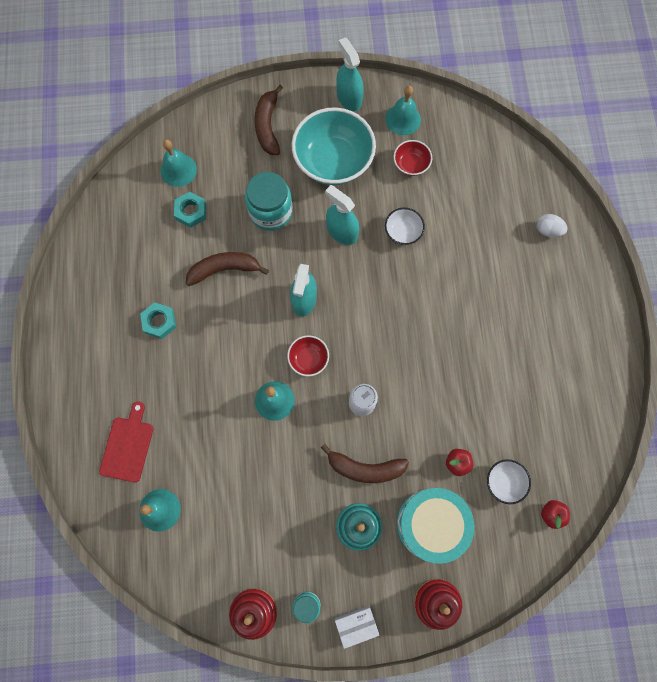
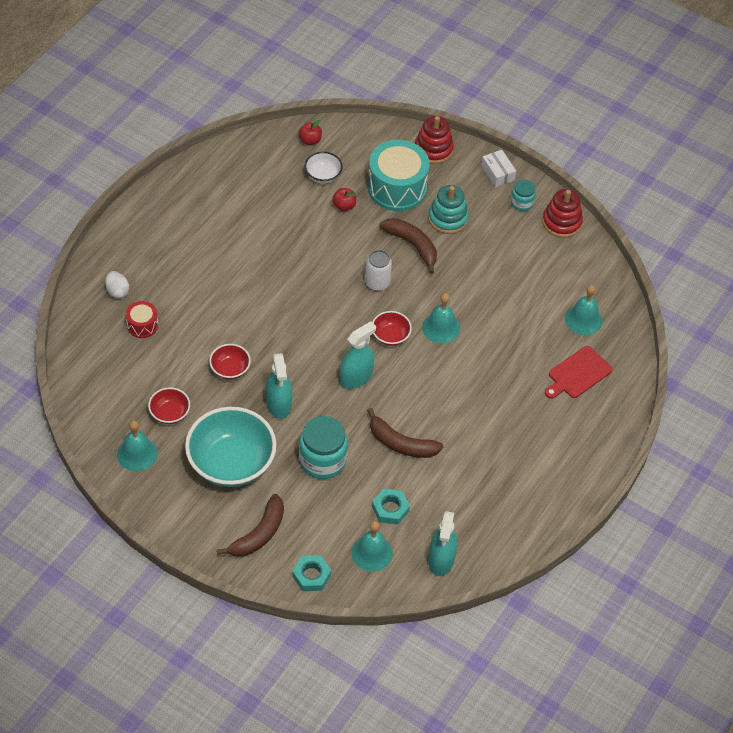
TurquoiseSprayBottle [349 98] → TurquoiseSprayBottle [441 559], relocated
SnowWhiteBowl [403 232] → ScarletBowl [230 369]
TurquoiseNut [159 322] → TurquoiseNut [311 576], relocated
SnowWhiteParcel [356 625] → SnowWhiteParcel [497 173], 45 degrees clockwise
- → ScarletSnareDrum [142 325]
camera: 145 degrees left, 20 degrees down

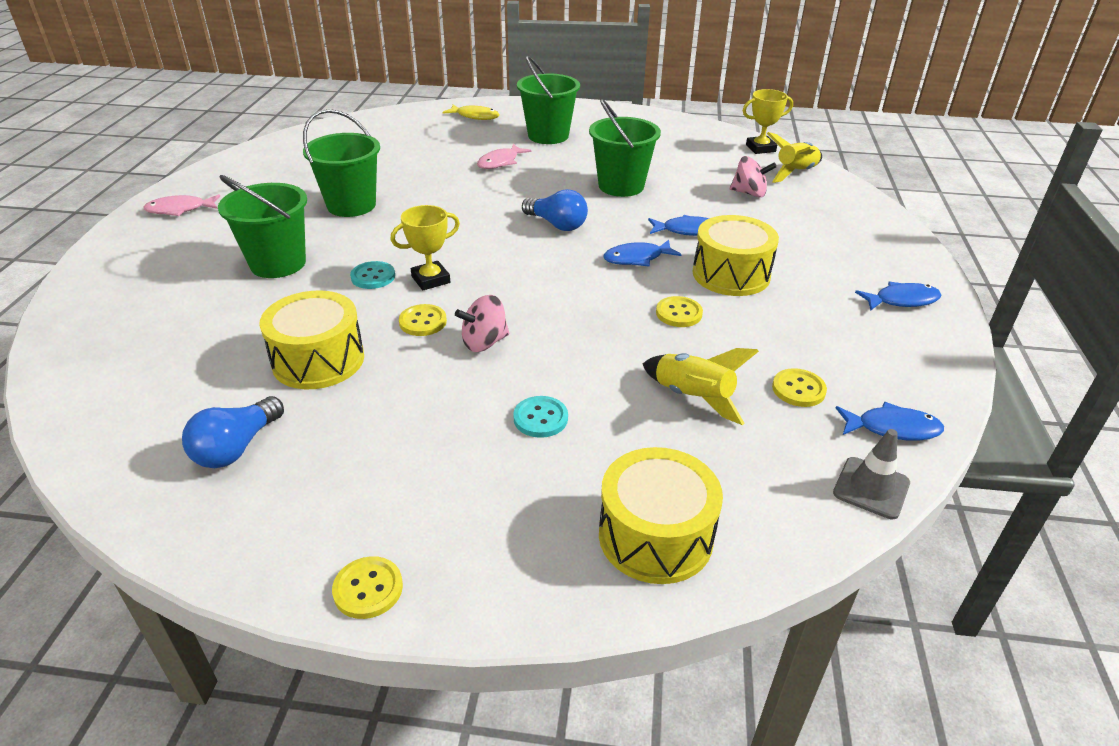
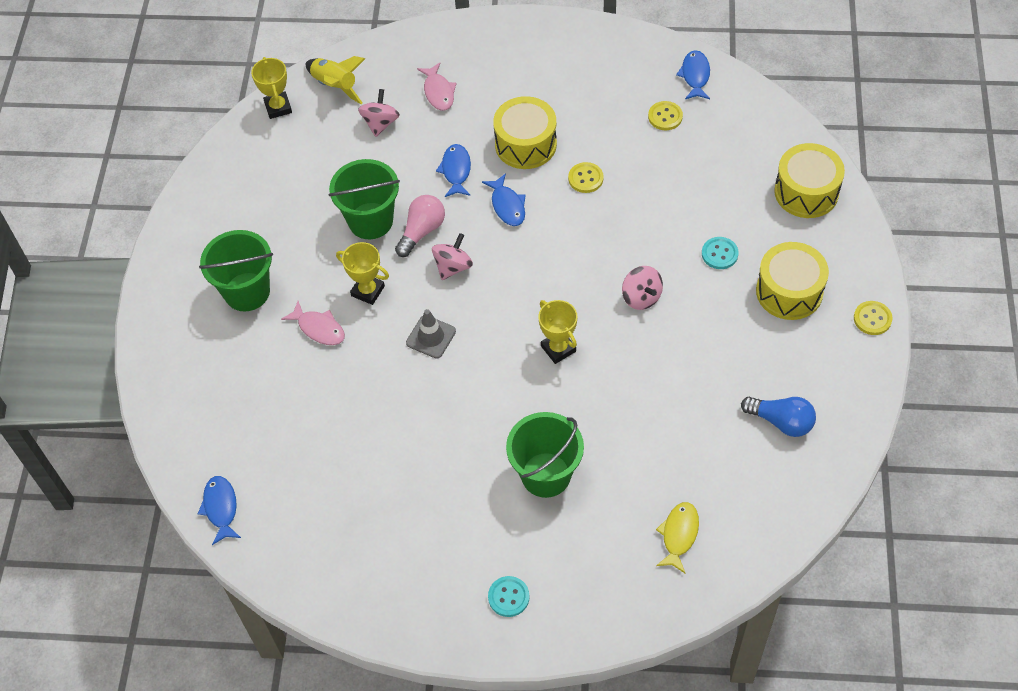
BrightYellowFish [475 116] → BrightYellowFish [679 535], relocated
LeafGreenPail [351 205] → -
CobaltBulb [557 224] → RosePinkWhirligig [453 267]
RosePinkFish [180 210] → RosePinkFish [438 92], relocated
TurquoiseButton [373 277] → TurquoiseButton [508 597], relocated
CobaltFish [902 300] → CobaltFish [220 508], relocated
BrightYellowSnareDrum [318 360] → BrightYellowSnareDrum [789 291], relocated
BrightYellowButton [423 322] → -
BrightYellowSpaceship [693 398] → -
GraySafetyCone [871 488] → GraySafetyCone [431 337], relocated
- → RosePinkBulb [421 231]
- → BrightYellowTrophy [368 291]
camera: 90 degrees left, 20 degrees up

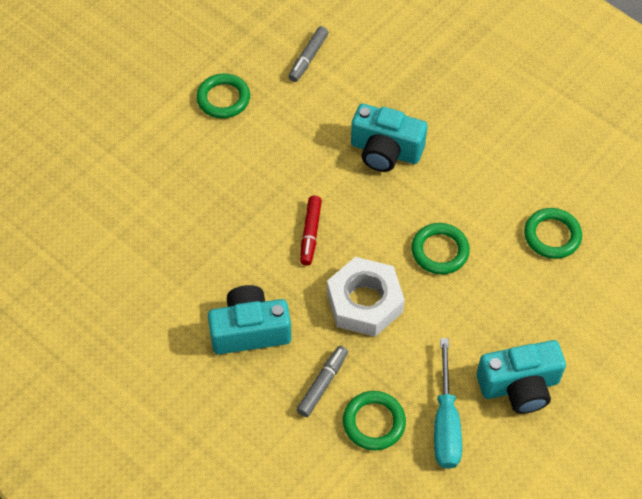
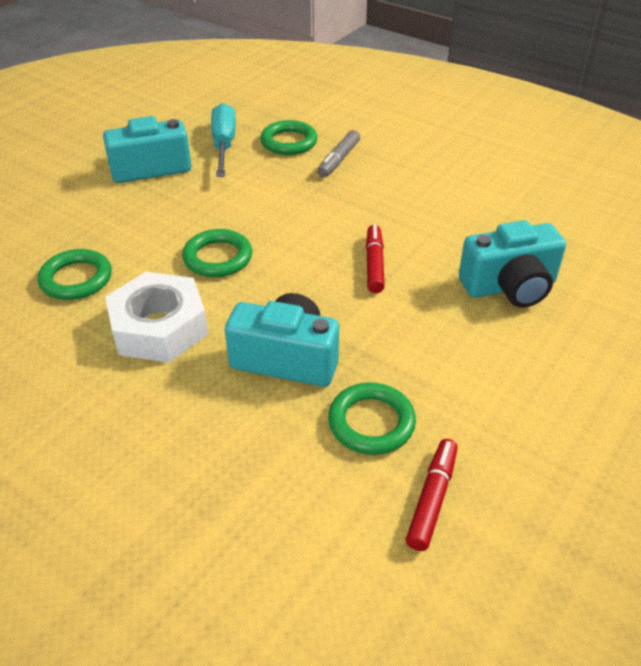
GrayMarker [308 58] → ScarletMarker [432 498]
LeafGreenHoop [223 99] → LeafGreenHoop [371 422], relocated
SnowWhiteNut [365 302] → SnowWhiteNut [159 327], relocated
TurquoiseCompactCamera [250 330] → TurquoiseCompactCamera [510 287], relocated
camera: 175 degrees right, 15 degrees down

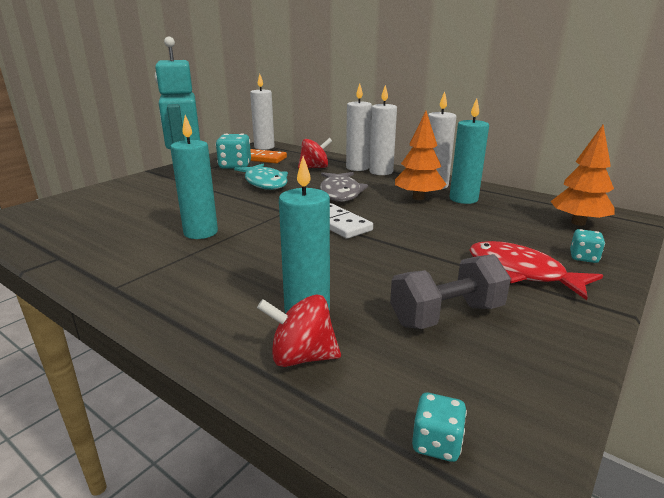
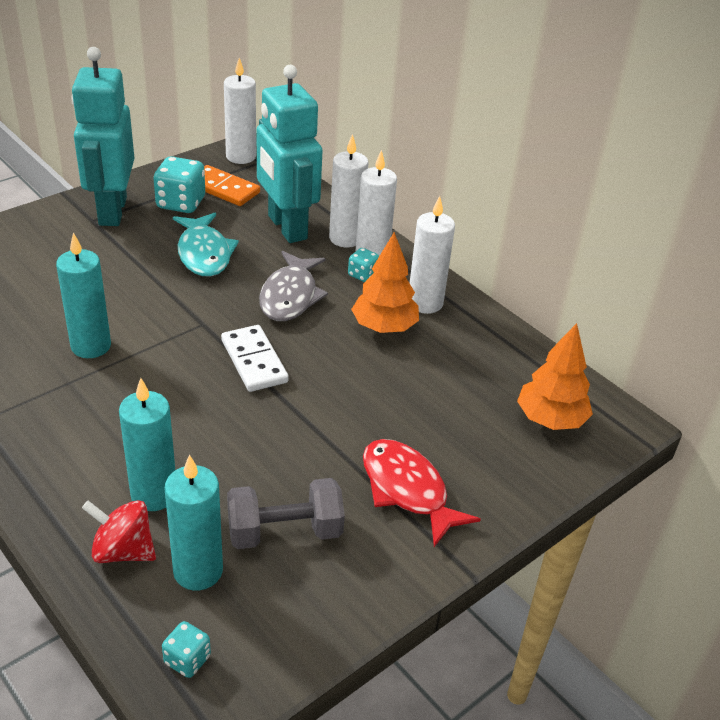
TurquoiseWaxCandle [463 199] → TurquoiseWaxCandle [198 571], relocated
ScarletWhirligig [314 168] → TurquoiseToyRobot [286 227]
TurquoiseDice [583 257] → TurquoiseDice [362 275], relocated
camera: 10 degrees right, 15 degrees up

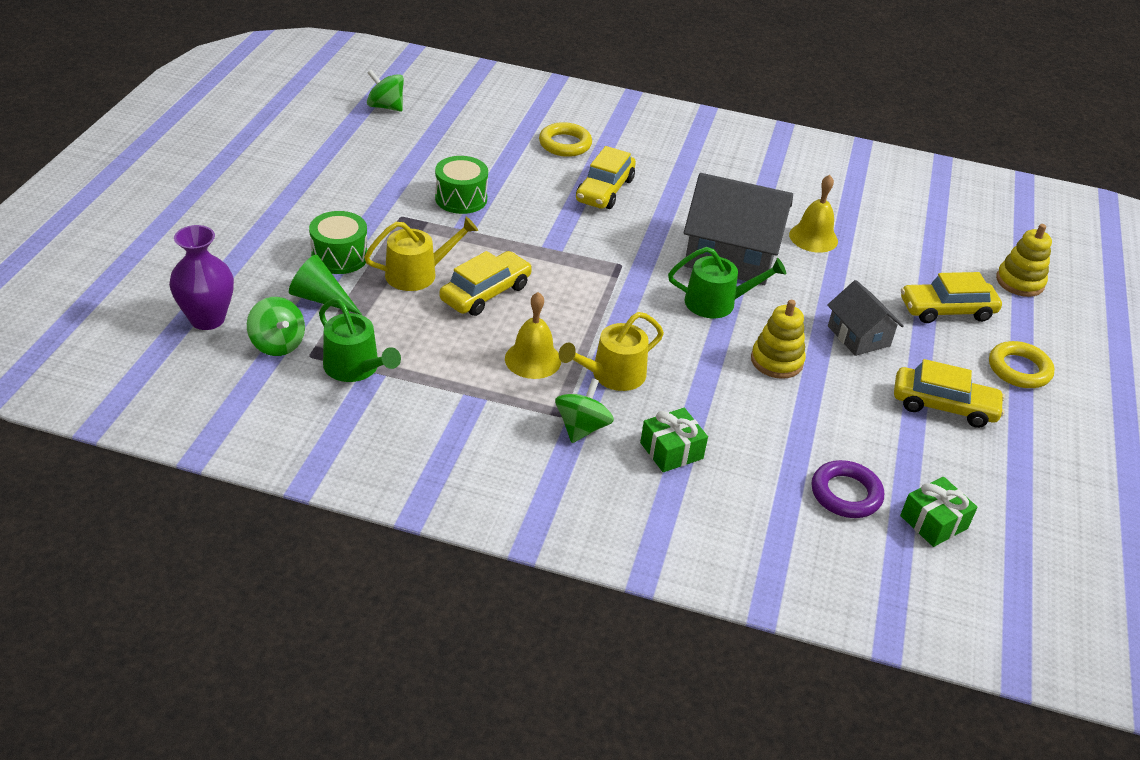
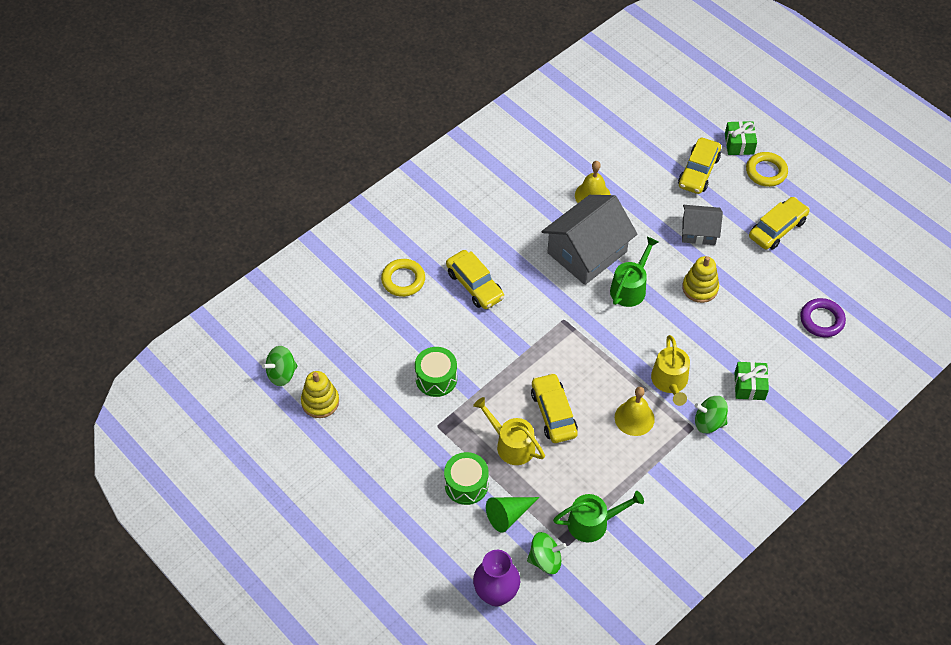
BrightYellowWateringPot [417 274] → BrightYellowWateringPot [511 444], 60 degrees counterclockwise
BrightYellowRingStacker [1019 282] → BrightYellowRingStacker [320 402], relocated
LeafGreenWhirligig [582 428] → LeafGreenWhirligig [709 422], 45 degrees counterclockwise
LeafGreenGift [933 522] → LeafGreenGift [739 144], relocated
camera: 55 degrees left, 15 degrees up

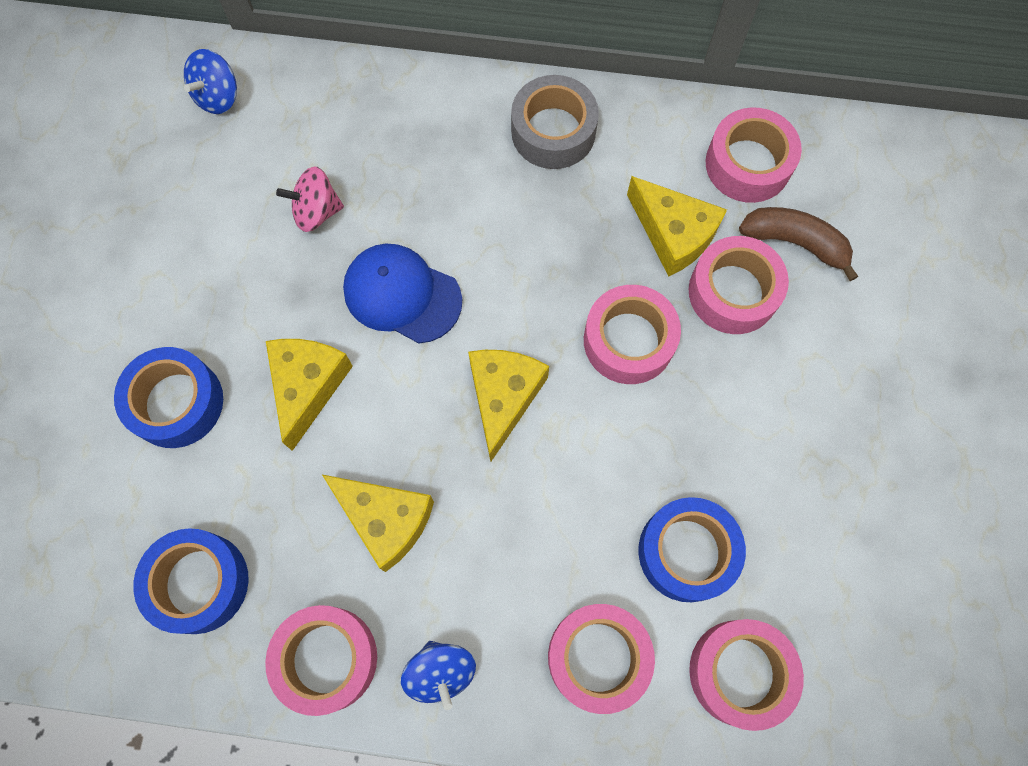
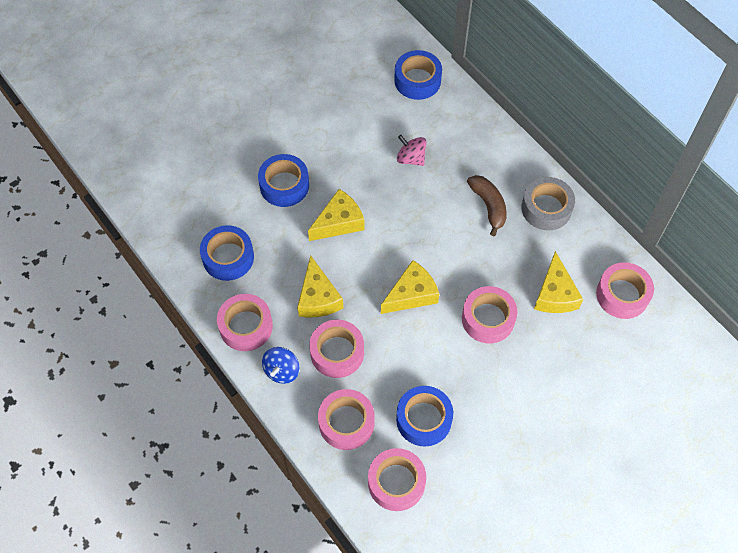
CobaltWhirligig [218 96] → CobaltTape [417 80]
DarkBrownToyBanana [795 243] → DarkBrownToyBanana [488 206], relocated
RosePinkTape [733 292] → RosePinkTape [337 352], relocated
CobaltCap [402 295] → -
camera: 45 degrees right, 10 degrees down

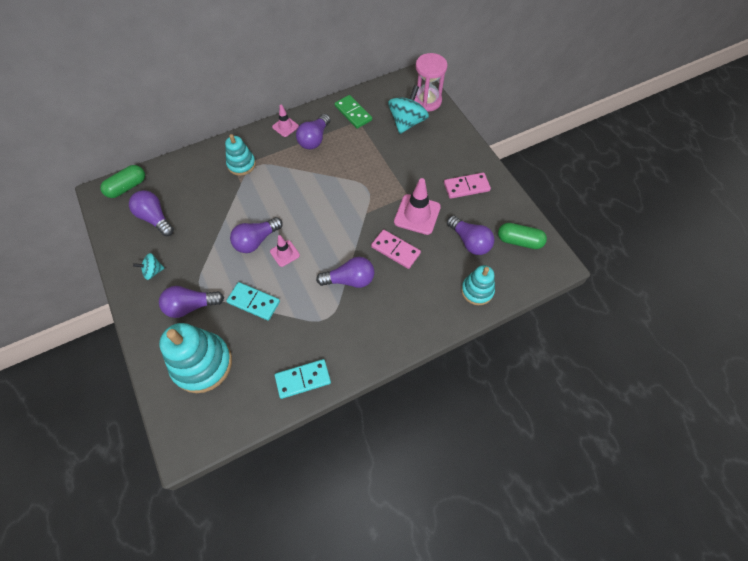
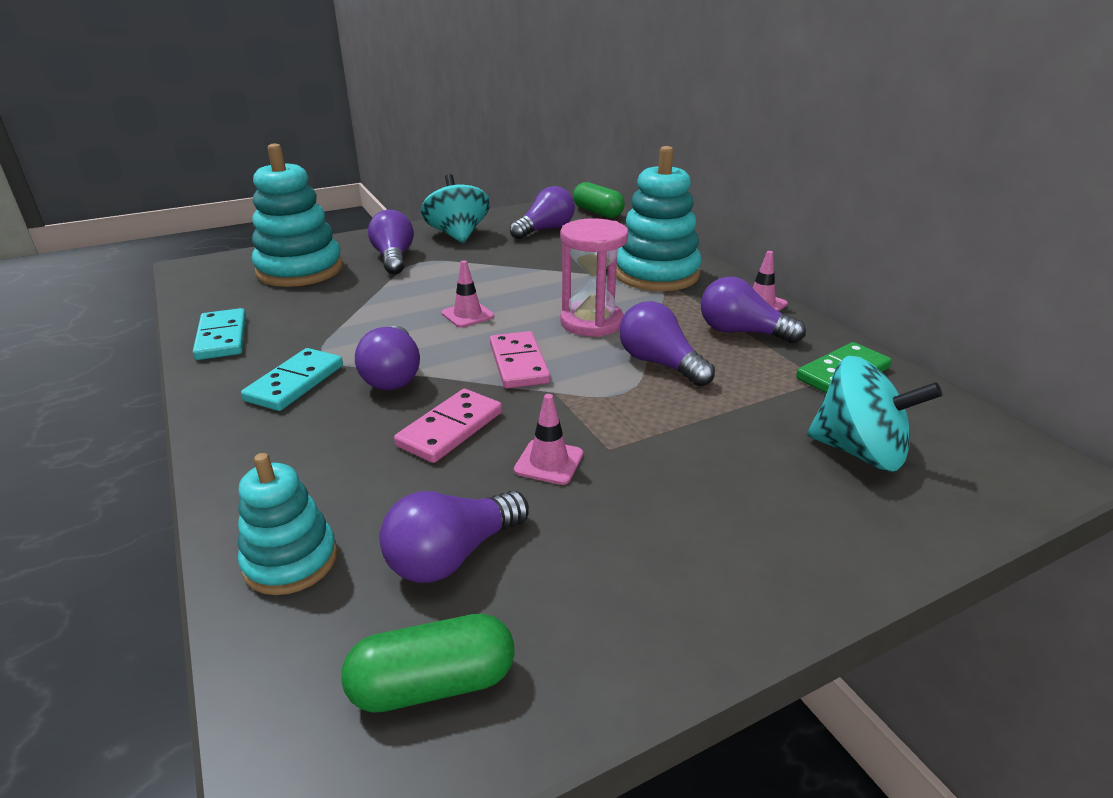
RosePinkSandTimer [427 101] → RosePinkSandTimer [591 322], relocated
TurquoiseRingStacker [241 164] → TurquoiseRingStacker [656 274], x1.72
RosePinkDomino [466 187] → RosePinkDomino [519 363], relocated
RosePinkSafetyCone [417 214] → RosePinkSafetyCone [549 462], x0.57
VioletBulb [256 241] → VioletBulb [660 363], relocated
LeafGreenCapsule [519 241] → LeafGreenCapsule [433 683], 60 degrees clockwise
TurquoiseWhirligig [153 271] → TurquoiseWhirligig [458 235], x1.88
TurquoiseDomino [253 302] → TurquoiseDomino [295 383], relocated
camera: 90 degrees right, 30 degrees down

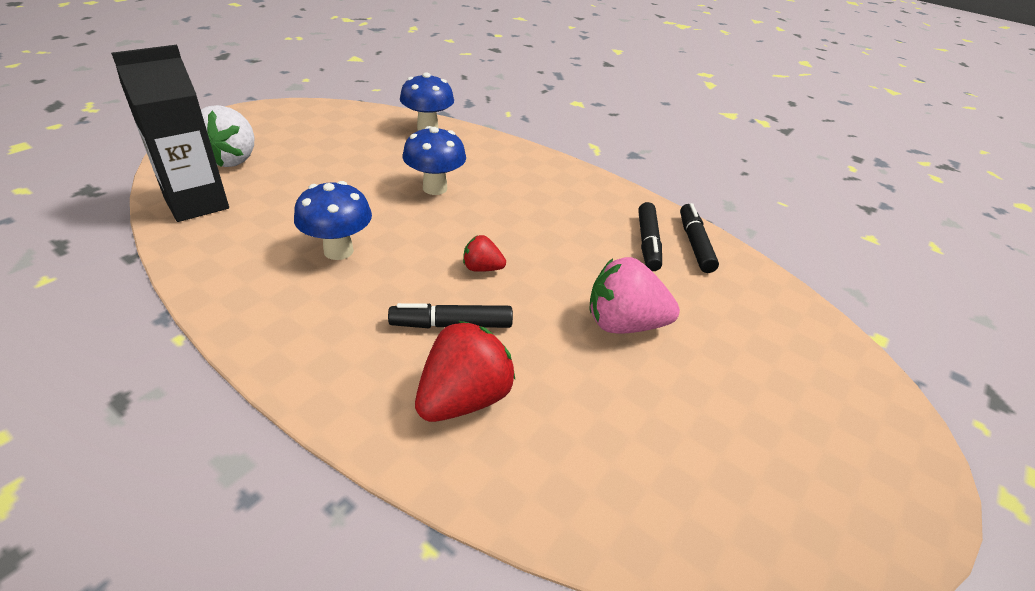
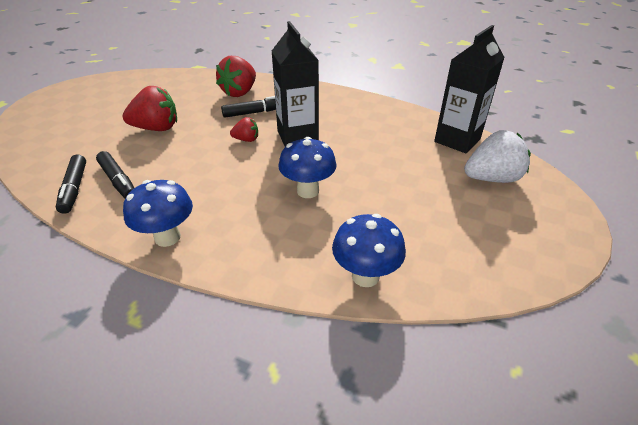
SnowWhiteToyStrawberry [232 159] → SnowWhiteToyStrawberry [491 178], 90 degrees clockwise
CobaltFungus [338 251] → CobaltFungus [167 237], relocated
EbonyMarker [647 243] → EbonyMarker [118 181], 150 degrees clockwise
RosePinkToyStrawberry [623 324] → ScarletToyStrawberry [156 128]
- → EbonyCarton [297 136]
camera: 170 degrees right, 0 degrees up

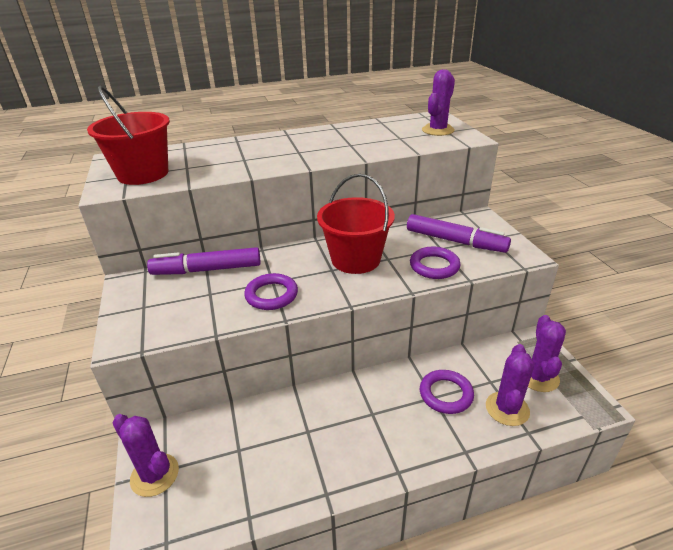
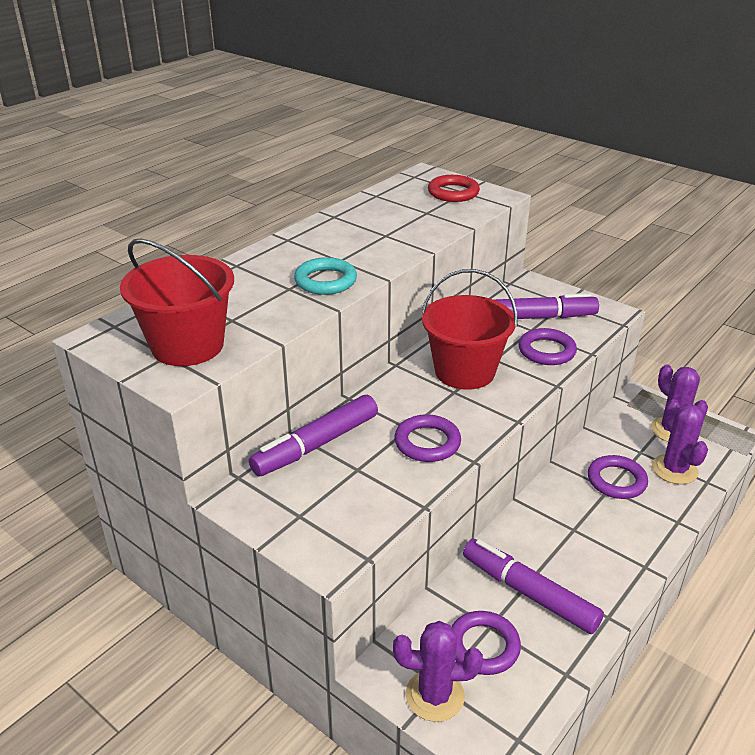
VioletCactus [437 130] → ScarletHoop [453 193]
- → TurquoiseHoop [325 281]
- → VioletMarker [529 593]
- → VioletHoop [483 646]
camera: 35 degrees left, 0 degrees up

